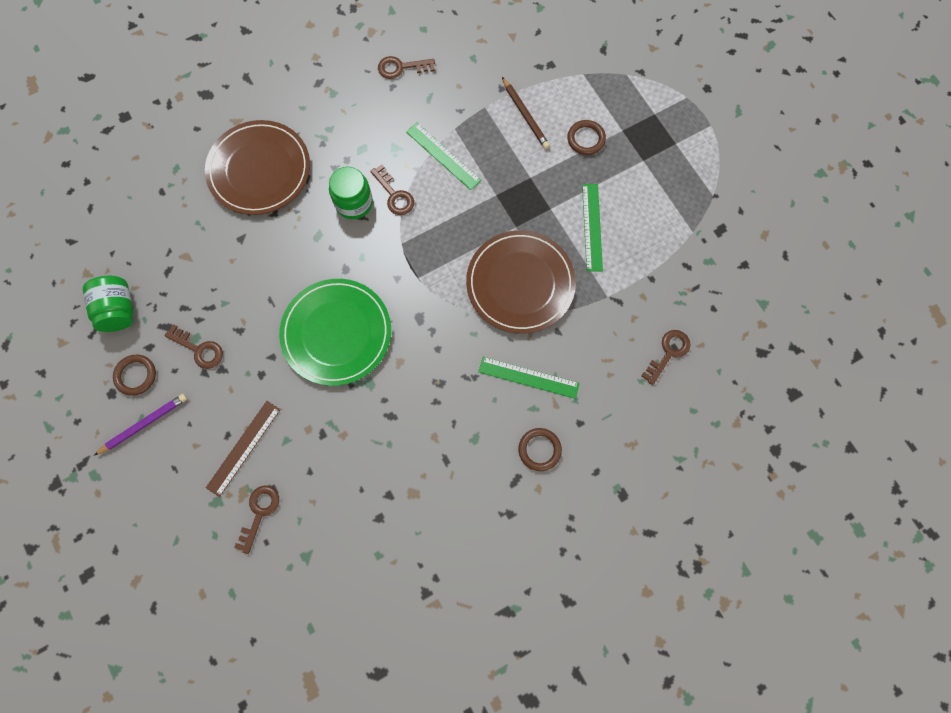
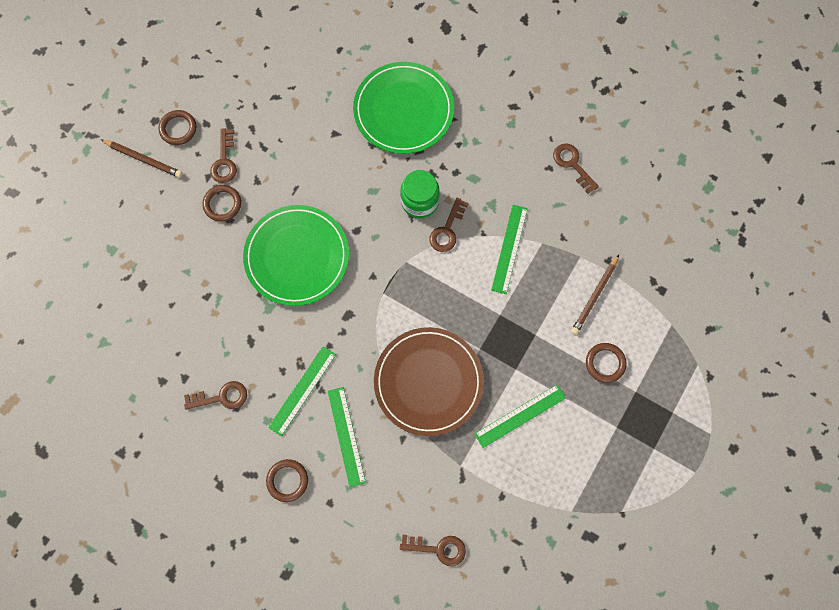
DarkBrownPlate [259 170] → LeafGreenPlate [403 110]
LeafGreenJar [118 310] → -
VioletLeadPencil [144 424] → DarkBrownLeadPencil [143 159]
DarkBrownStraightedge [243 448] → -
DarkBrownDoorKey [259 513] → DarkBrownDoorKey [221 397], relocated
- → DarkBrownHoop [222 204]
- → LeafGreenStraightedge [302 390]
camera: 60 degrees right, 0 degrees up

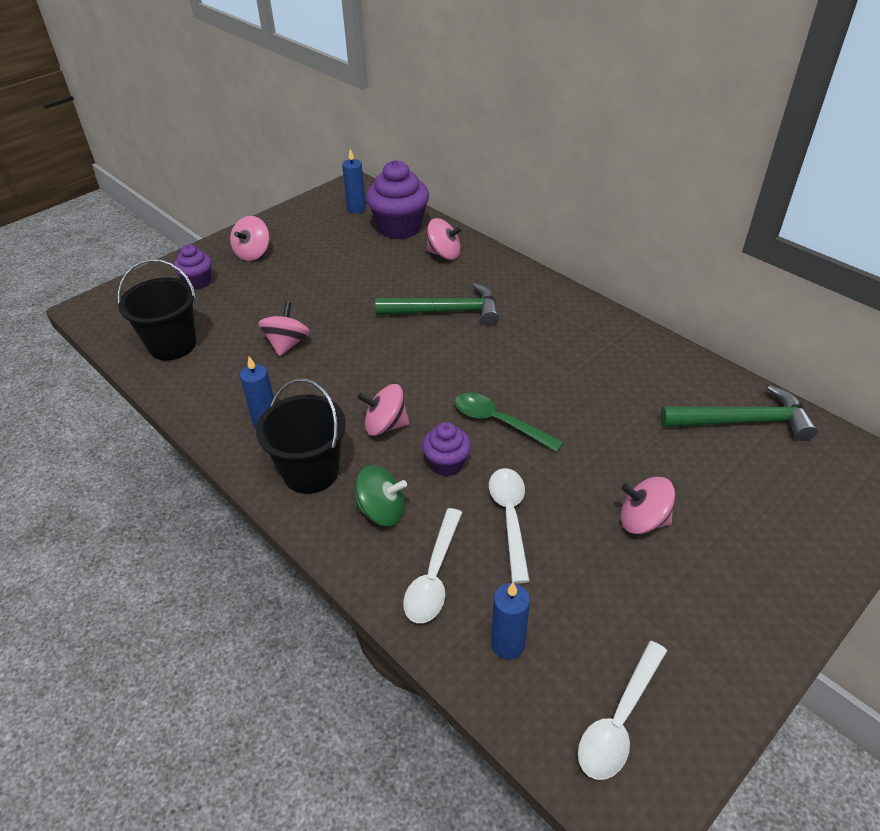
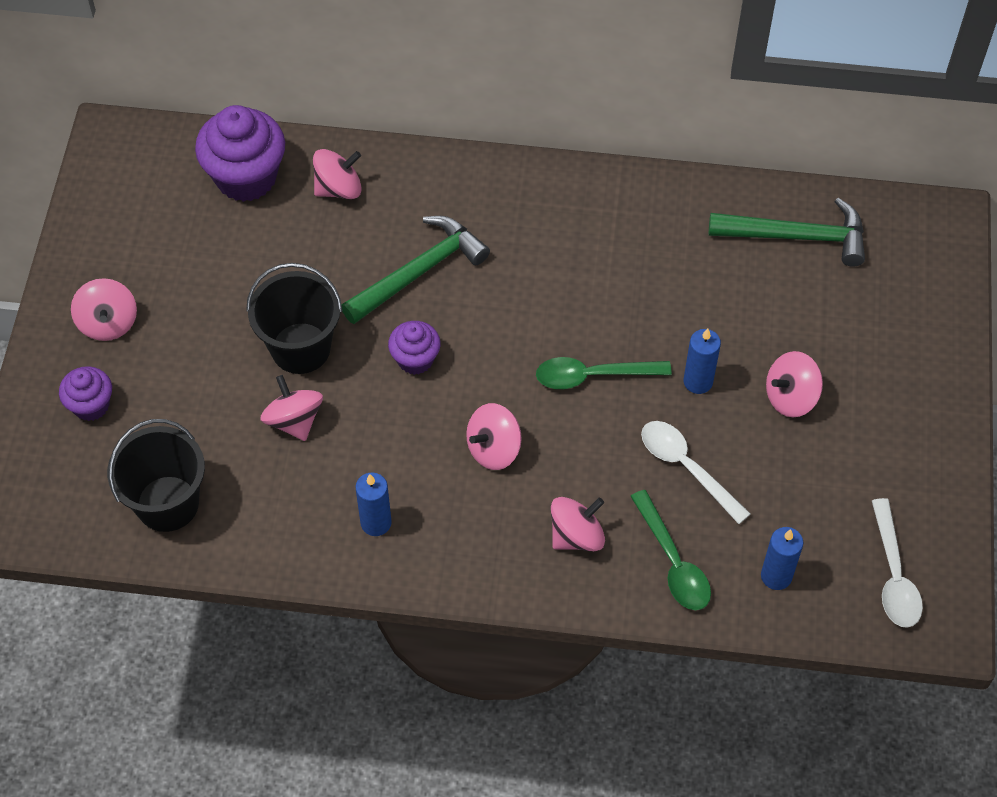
CobaltWaxCandle [356 209] → CobaltWaxCandle [698 381], relocated
EbonyPail [311 472] → EbonyPail [300 348], relocated
LeafGreenCarpenter'sHammer [742 421] → LeafGreenCarpenter'sHammer [797 236], 45 degrees clockwise
VioletFairyCake [446 464] → VioletFairyCake [415 359], relocated
LeafGreenWhirligig [382 511] → RosePinkWhirligig [576 535]
SnowWhiteTablespoon [434 576] → LeafGreenTablespoon [673 561]
camera: 40 degrees left, 15 degrees up

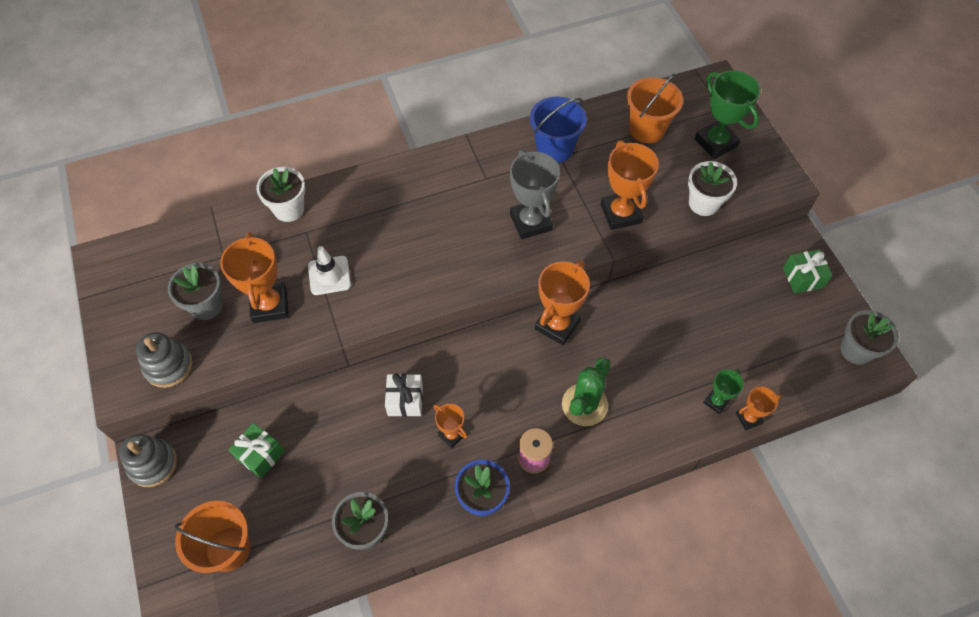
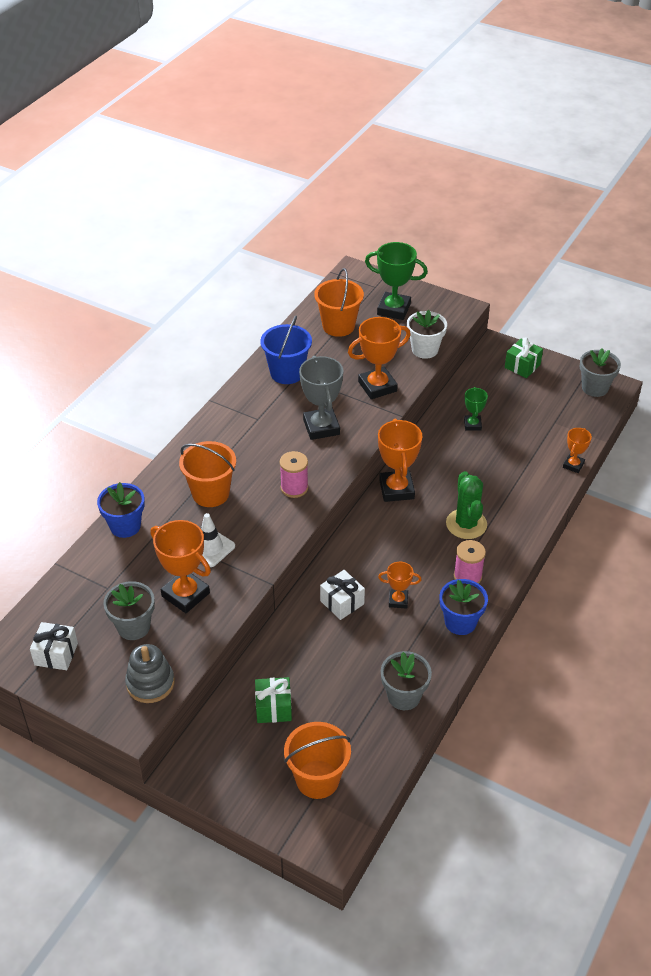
BrightOrangeTrophy [621 213] → BrightOrangeTrophy [377 386], 60 degrees counterclockwise
GrayTrophy [531 222] → GrayTrophy [321 427], 45 degrees clockwise
SnowWhitePottedPlant [289 209] → CobaltPottedPlant [125 526]
LeafGreenTrophy [716 401] → LeafGreenTrophy [472 425], relocated
GrayRingStacker [153 464] → -
- → BrightOrangePail [210 493]
- → RosePinkReelOfThread [294 488]
- → SnowWhiteGift [56 654]
camera: 40 degrees left, 15 degrees down

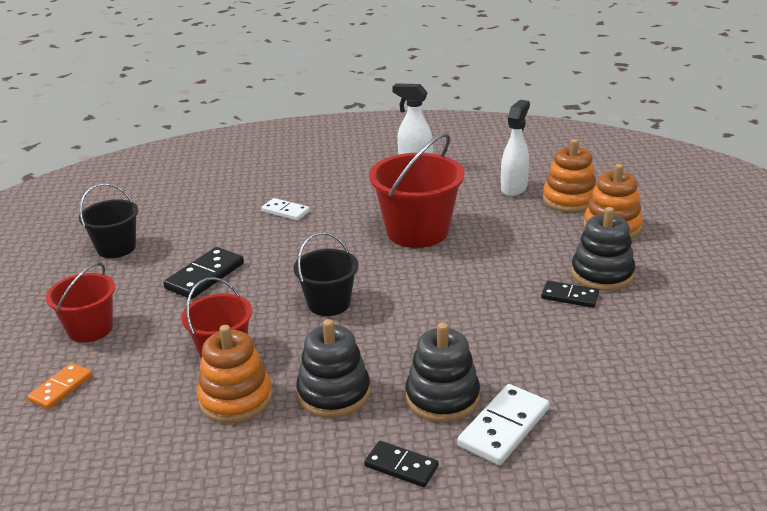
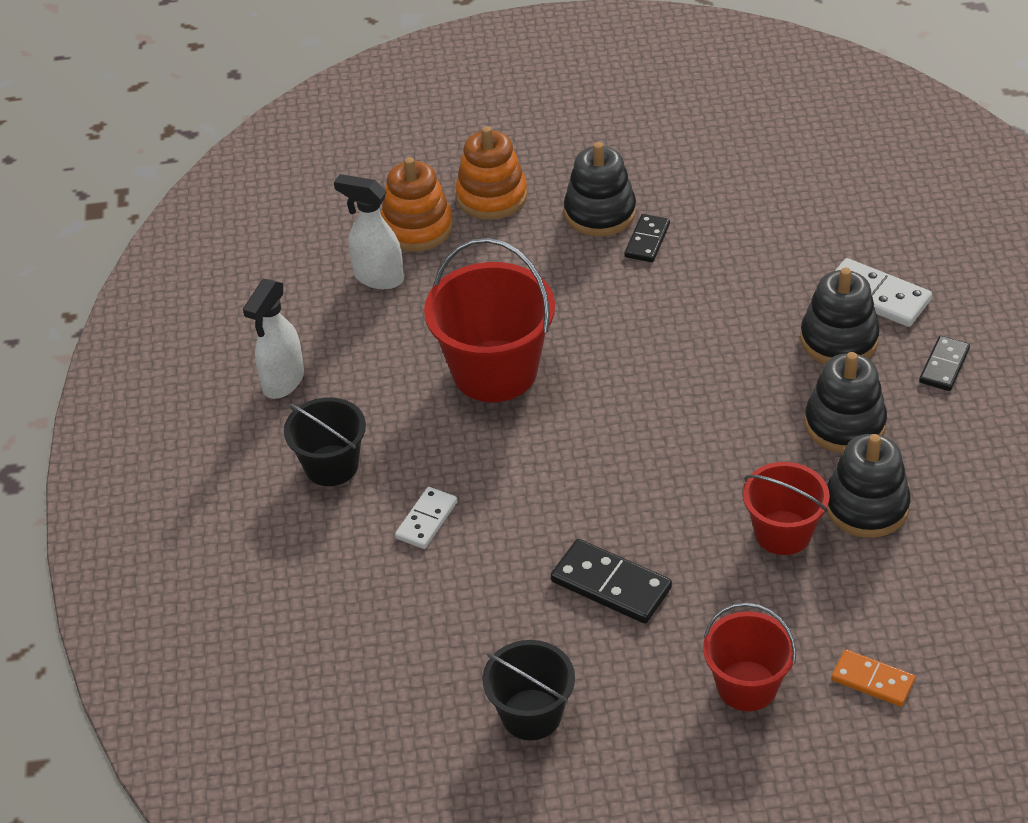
EbonyPail [329 303] → EbonyPail [331 465], relocated
BrightOrangeRingStacker [236 399] → EbonyRingStacker [866 506]
camera: 90 degrees left, 15 degrees up

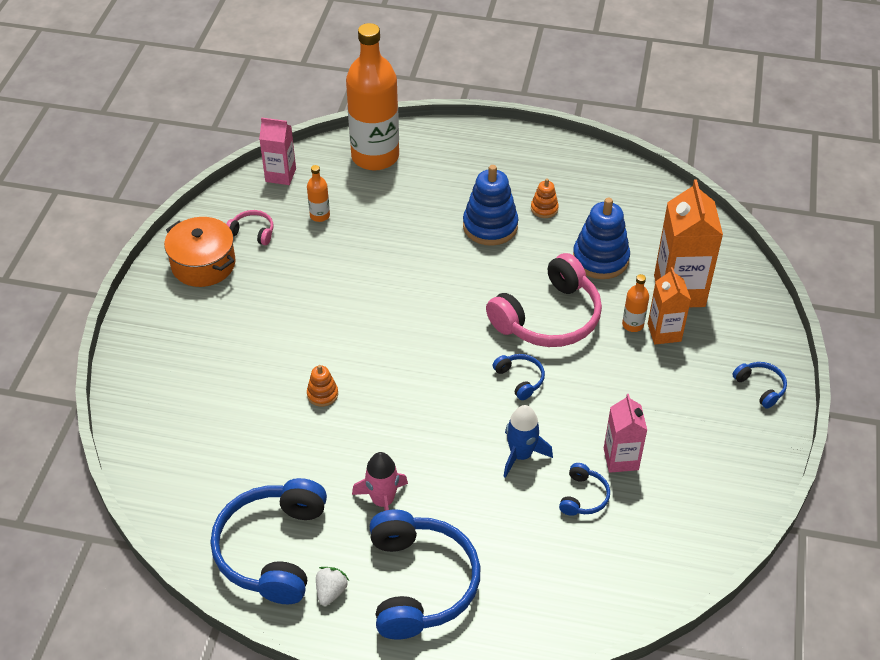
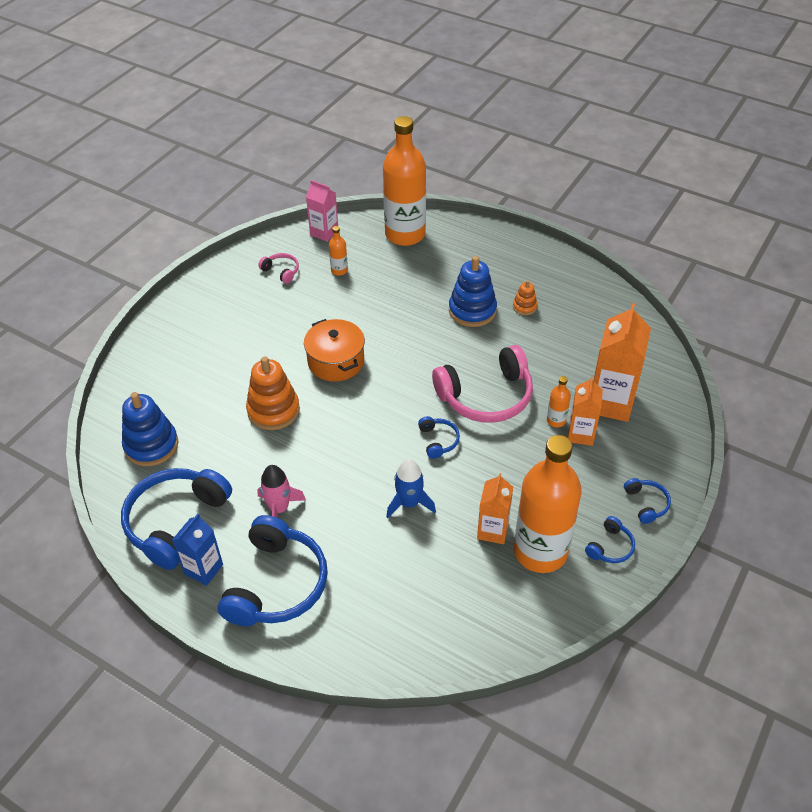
CobaltRingStacker [600 259] → CobaltRingStacker [151 445], relocated
BrightOrangeCookingPot [203 264] → BrightOrangeCookingPot [336 361], relocated
BrightOrangeRingStacker [322 394] → BrightOrangeRingStacker [273 410], x1.98
RosePinkCarton [621 459] → BrightOrangeCarton [493 530]
CobaltHeadphones [583 496] → CobaltHeadphones [610 547], relocated
SnowWhiteToyStrawberry [331 591] → CobaltCarton [203 569]
- → BrightOrangeBottle [540 551]
camera: 20 degrees right, 0 degrees up

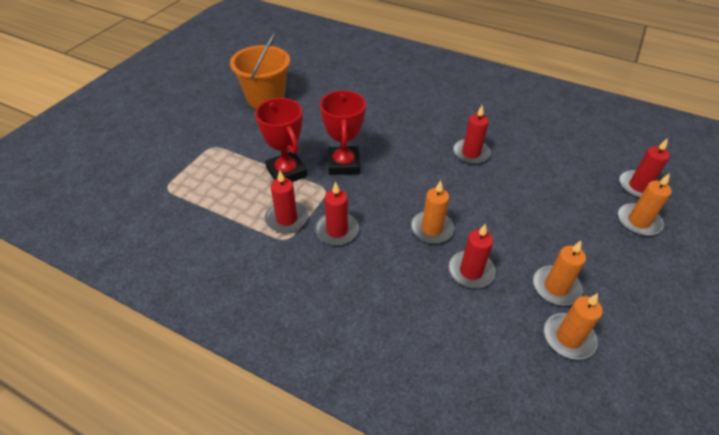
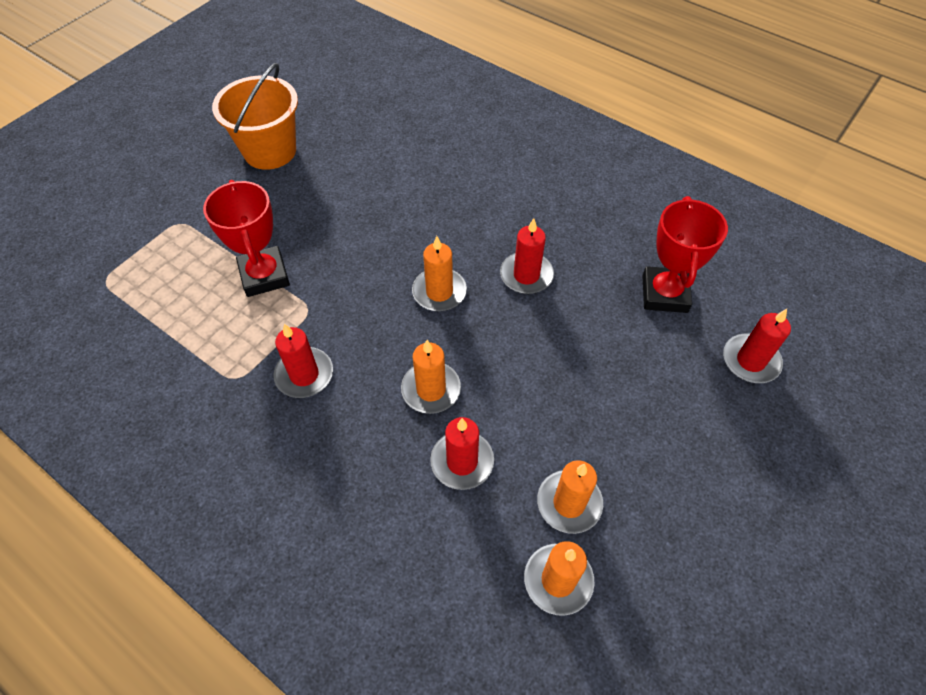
ScarletTrophy [343 164] → ScarletTrophy [664 294], relocated
ScarletWaxCandle [286 219] → -
BrightOrangeWaxCandle [638 221] → BrightOrangeWaxCandle [439 292], relocated
camera: 10 degrees right, 10 degrees up

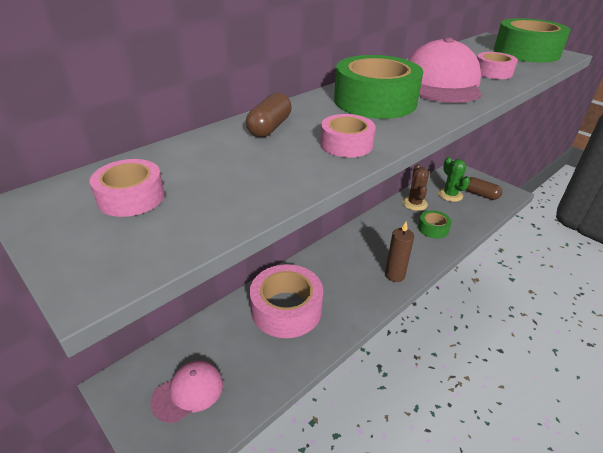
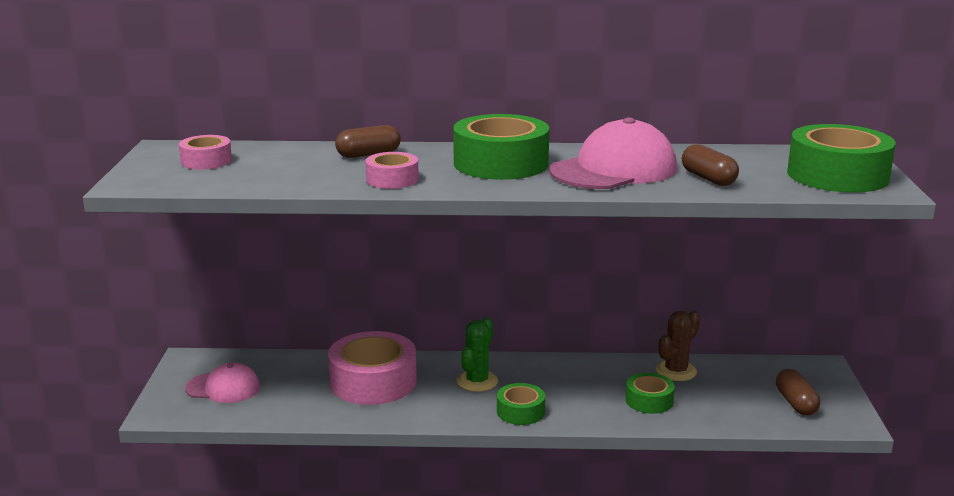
RosePinkTape [493 72] → DarkBrownCapsule [708 178]
LeafGreenCactus [450 195] → LeafGreenCactus [477 381], relocated
DarkBrownWaxCandle [394 275] → LeafGreenTape [520 411]
camera: 45 degrees right, 15 degrees down

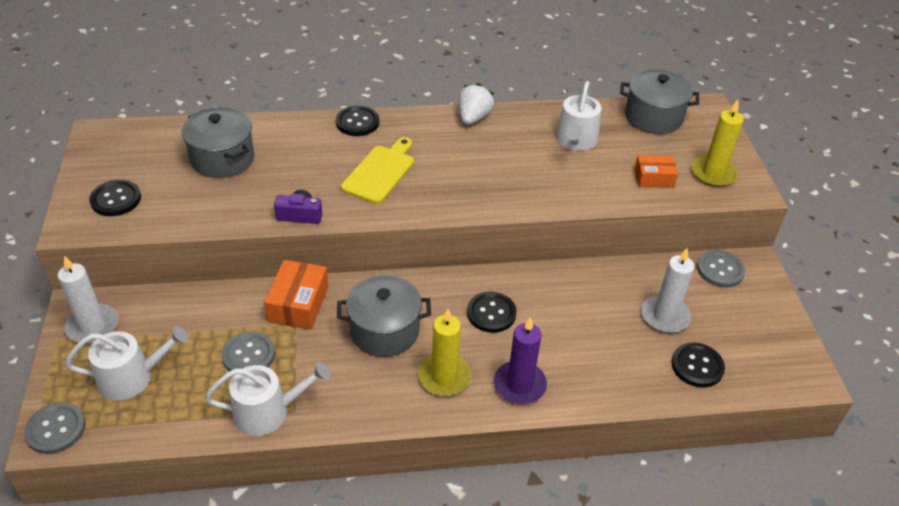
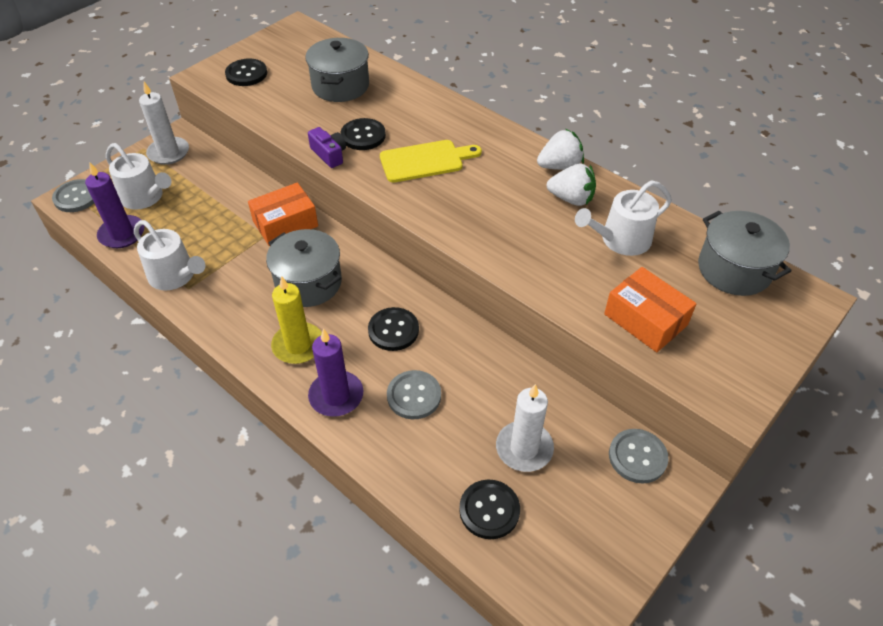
BrightYellowWaxCandle [713 173] → -
EbonyButton [357 122] → EbonyButton [363 136], relocated
BrightOrangeParcel [653 178] → BrightOrangeParcel [645 320], x1.52
GrayButton [248 355] → GrayButton [414 396], relocated
- → VioletWaxCandle [122 234]
- → SnowWhiteToyStrawberry [571 199]
camera: 50 degrees right, 5 degrees up

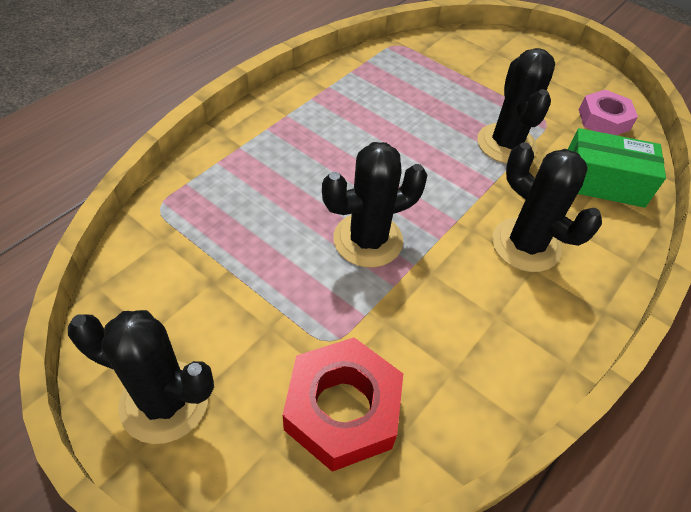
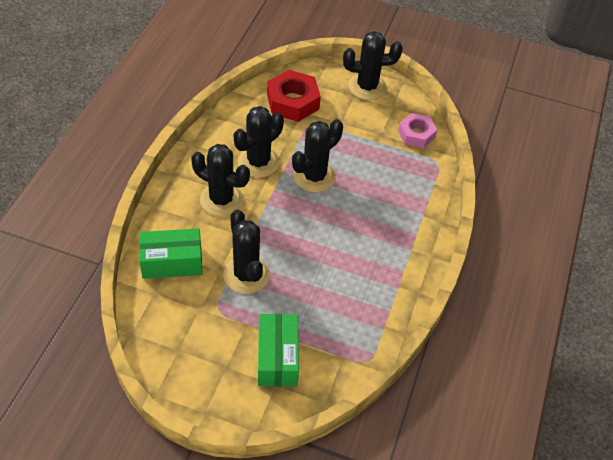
RosePinkNut [603 120] → RosePinkNut [416 134], relocated
- → EbonyCactus [258 162]
- → LeafGreenParcel [277 357]
camera: 160 degrees right, 0 degrees up

